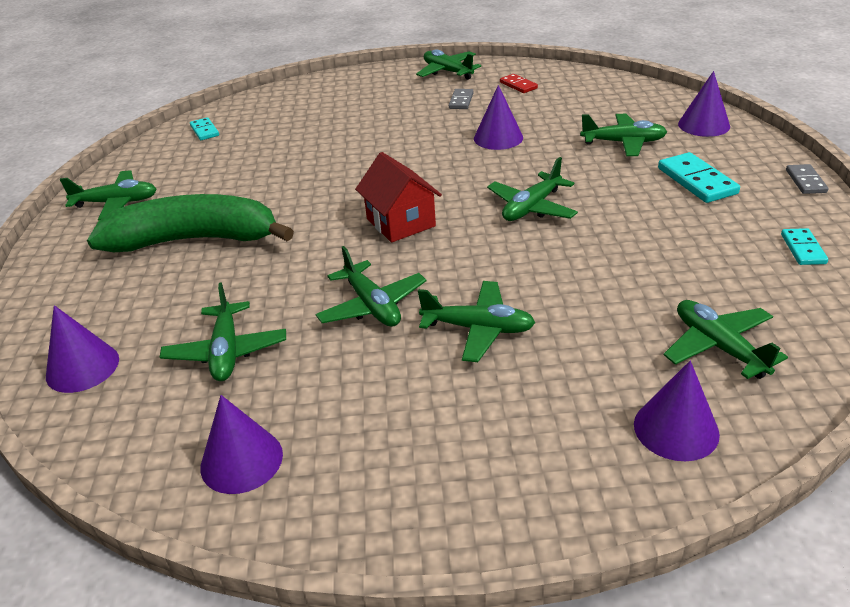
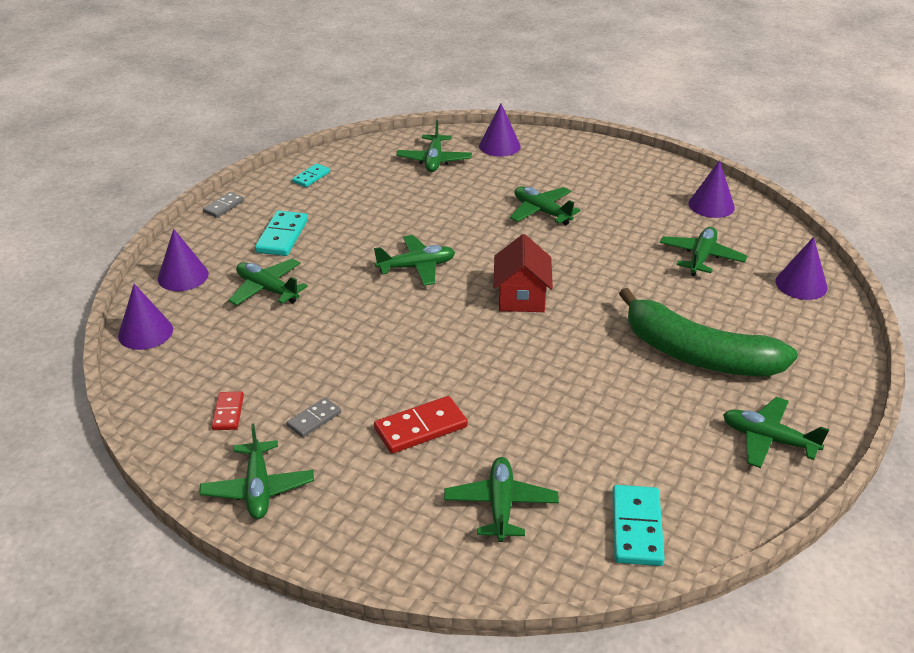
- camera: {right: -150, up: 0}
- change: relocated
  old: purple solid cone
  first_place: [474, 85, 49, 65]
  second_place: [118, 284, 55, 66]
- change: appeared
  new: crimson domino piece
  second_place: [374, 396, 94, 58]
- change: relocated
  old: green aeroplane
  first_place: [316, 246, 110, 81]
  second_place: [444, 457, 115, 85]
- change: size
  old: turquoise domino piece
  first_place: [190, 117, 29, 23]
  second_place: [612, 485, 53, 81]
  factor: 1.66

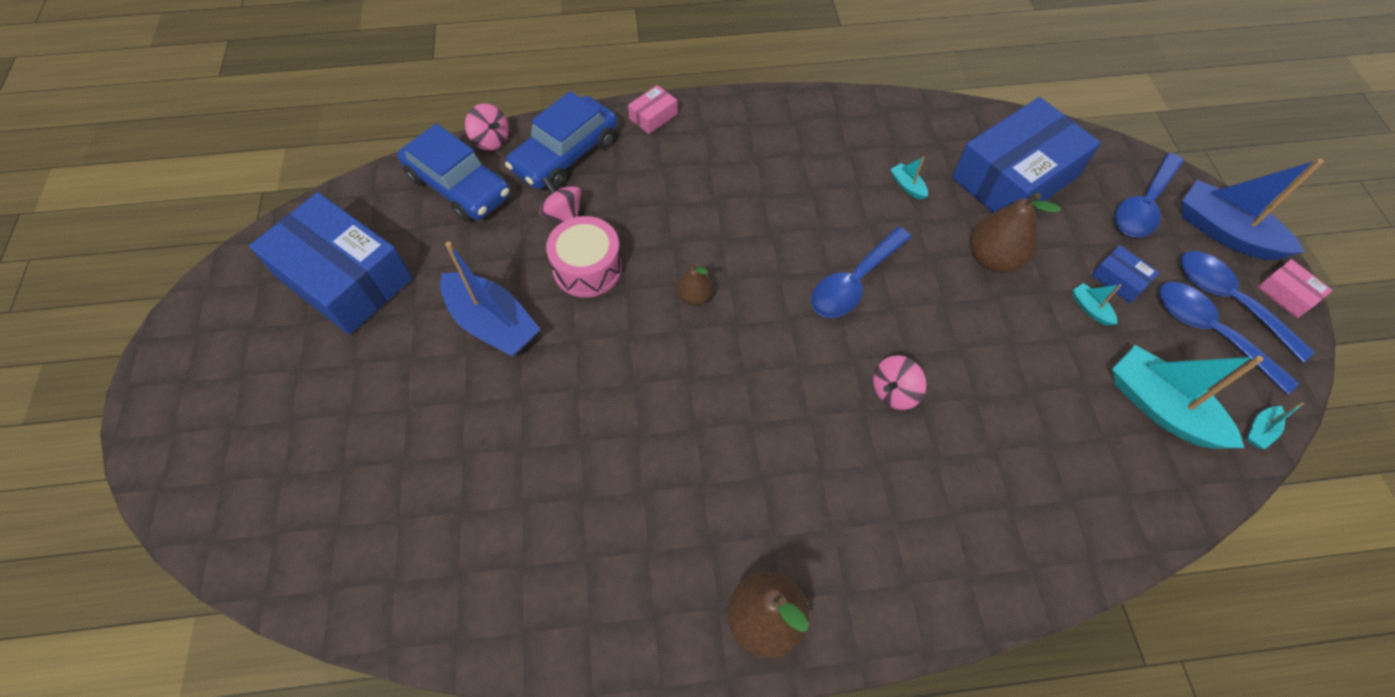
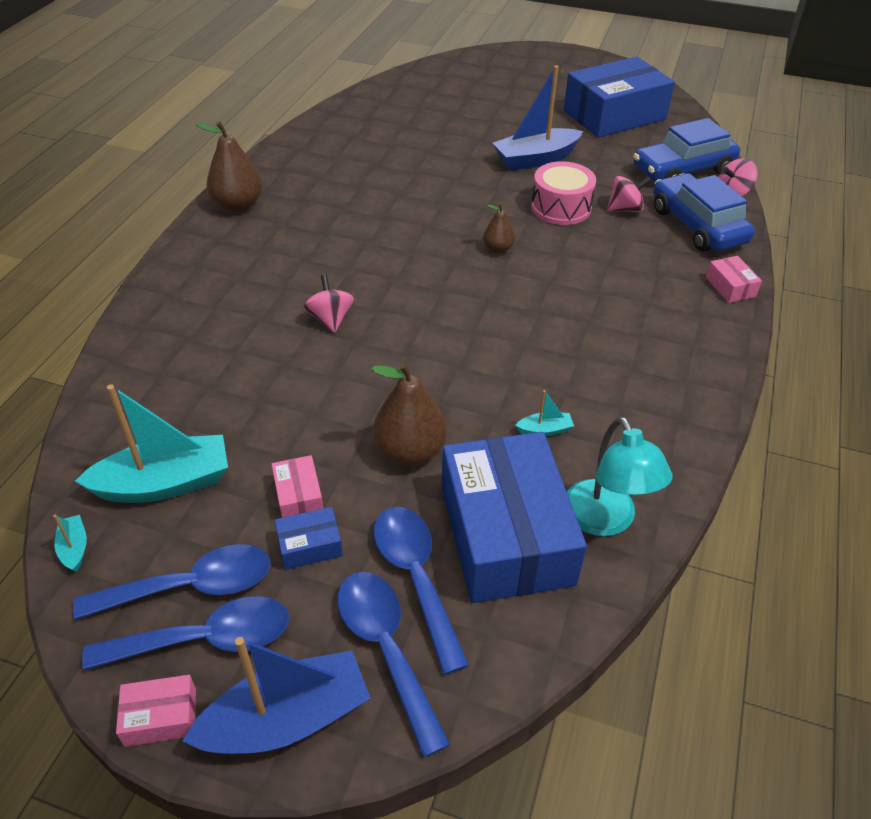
- camera: {right: 115, up: -15}
- change: exchanged
  old: turquoise toy boat
  new: rosy package
  first_place: [1072, 283, 50, 43]
  second_place: [271, 455, 52, 63]
- change: relocated
  old: blue tablespoon
  first_place: [811, 227, 101, 91]
  second_place: [374, 507, 95, 168]
- change: appeared
  new: turquoise reading lamp
  second_place: [567, 416, 106, 120]

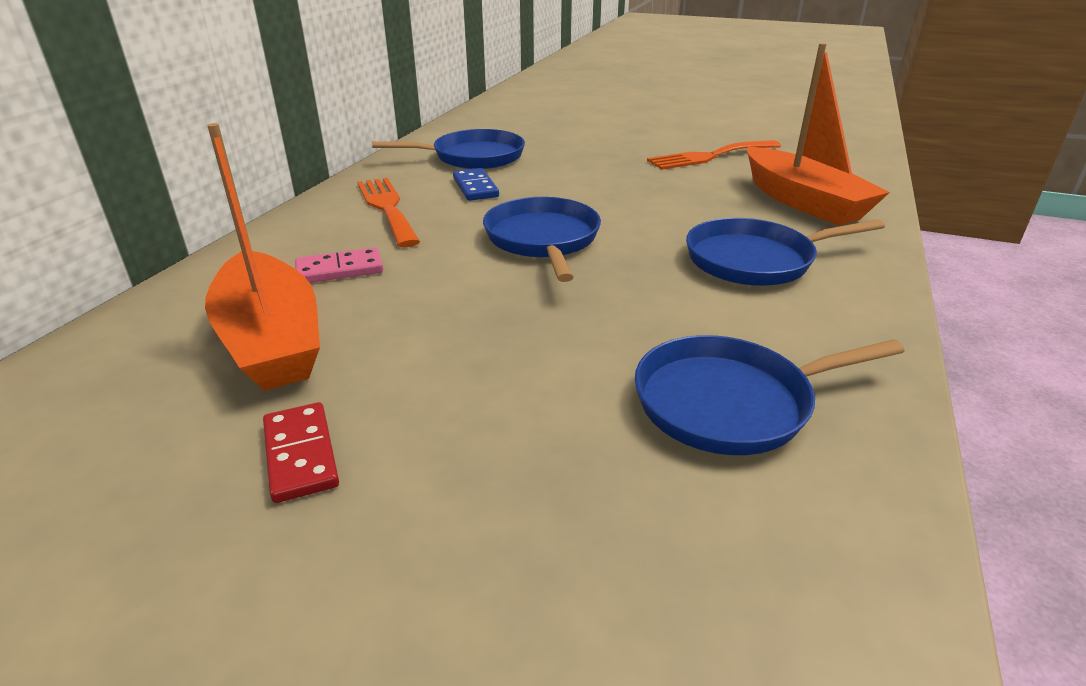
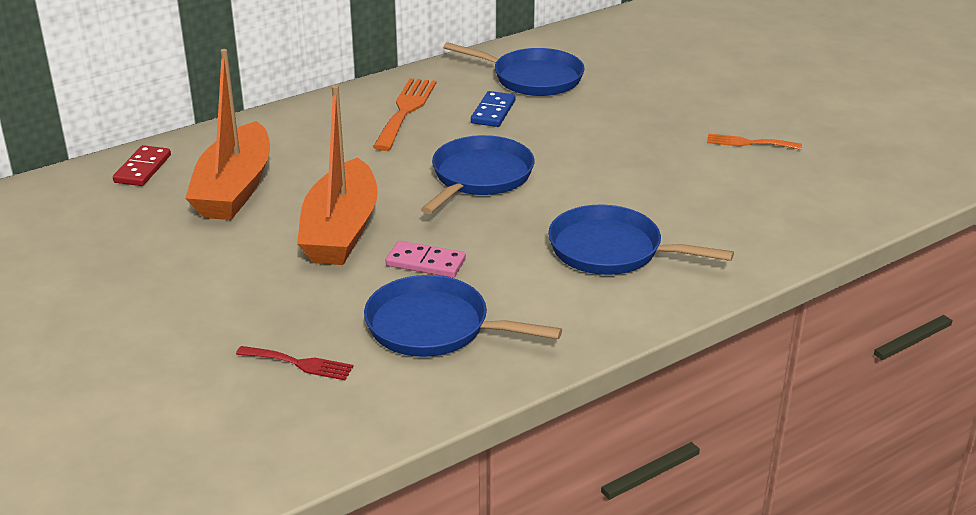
- camera: {right: 35, up: 0}
- change: relocated
  old: crimson domino piece
  first_place: [263, 402, 76, 101]
  second_place: [113, 145, 58, 41]
- change: appeared
  new: crimson table fork
  second_place: [236, 346, 118, 34]
- change: relocated
  old: orange toy boat
  first_place: [747, 43, 143, 183]
  second_place: [297, 85, 81, 180]
- change: relocated
  old: rosy domino piece
  first_place: [295, 247, 88, 36]
  second_place: [386, 241, 80, 37]
- change: size
  old: orange table fork
  first_place: [647, 140, 134, 30]
  second_place: [707, 133, 95, 17]
  factor: 0.59

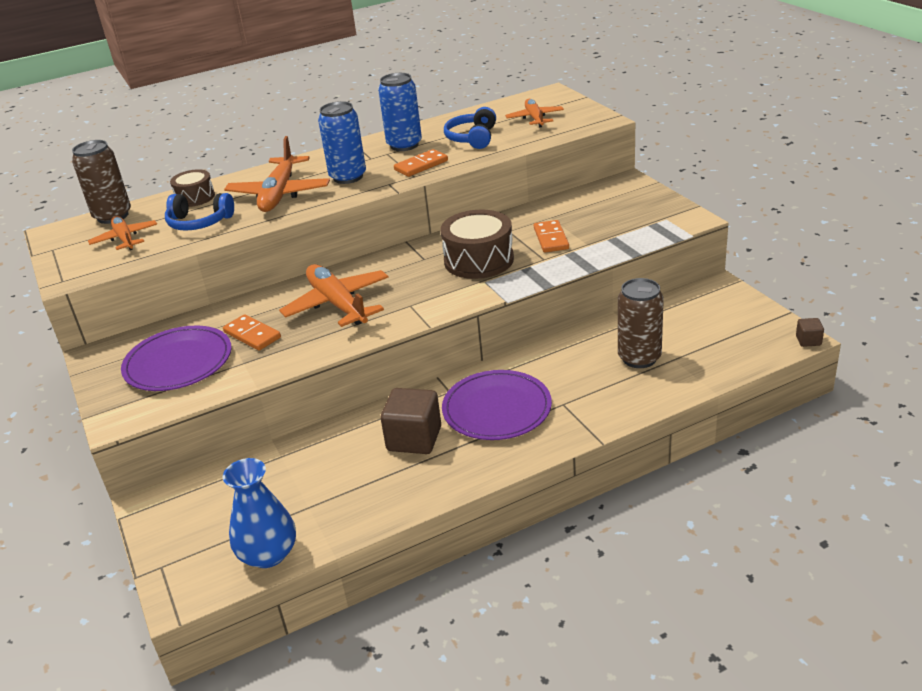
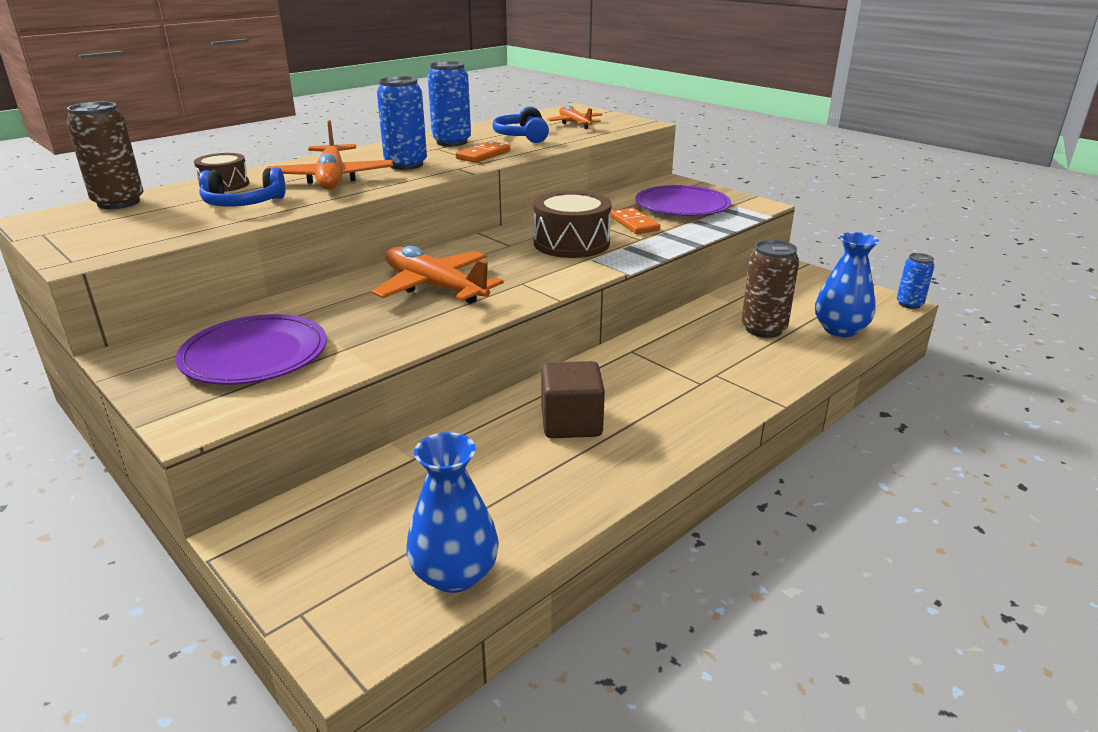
- camera: {right: -20, up: -5}
- change: relocated
  old: purple dinner plate
  first_place: [442, 370, 110, 70]
  second_place: [636, 185, 95, 31]
- change: appeared
  new: blue flower vase
  second_place: [815, 232, 64, 105]
- change: exchanged
  old: brown cube
  new: blue can
  first_place: [796, 318, 28, 29]
  second_place: [897, 253, 38, 56]
- change: missing
  old: orange aeroplane
  first_place: [88, 216, 69, 34]
- change: missing
  old: orange domino piece
  first_place: [223, 314, 58, 37]

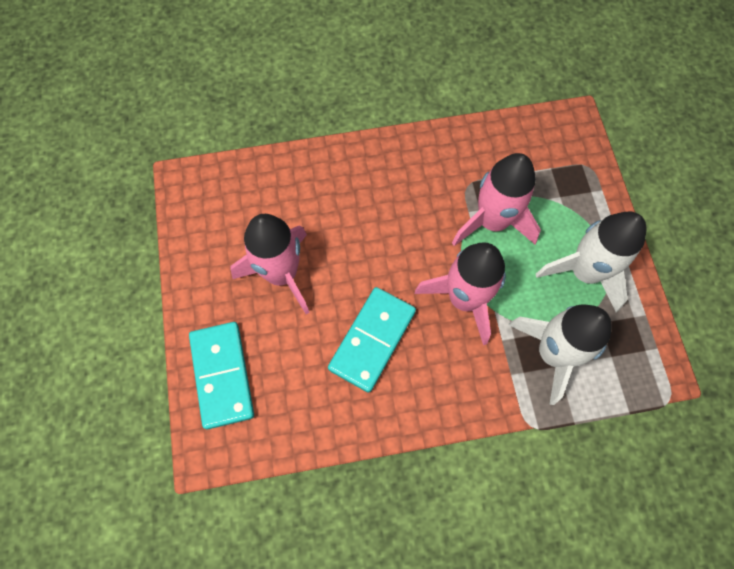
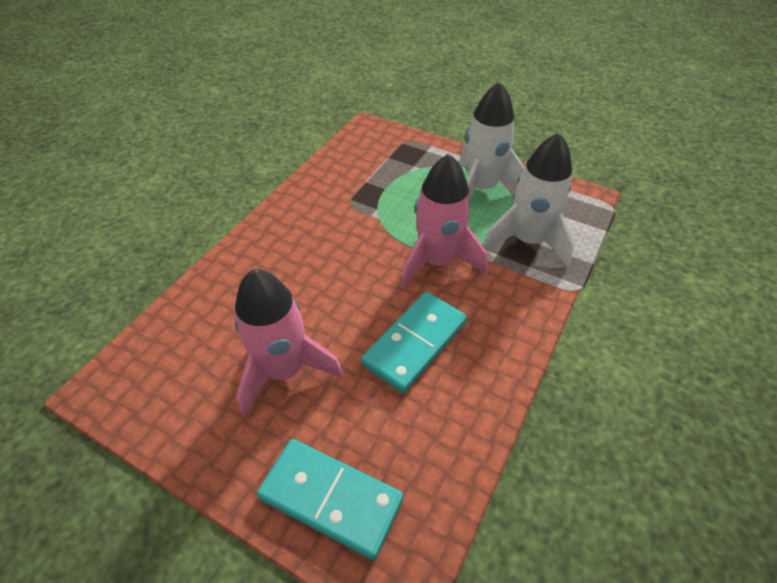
- camera: {right: -50, up: -20}
- change: spun
  old: turquoise domino piece
  first_place: [328, 287, 88, 106]
  second_place: [361, 292, 106, 101]
  degrees: 60
- change: missing
  old: rosy toy rocket
  first_place: [452, 153, 89, 93]

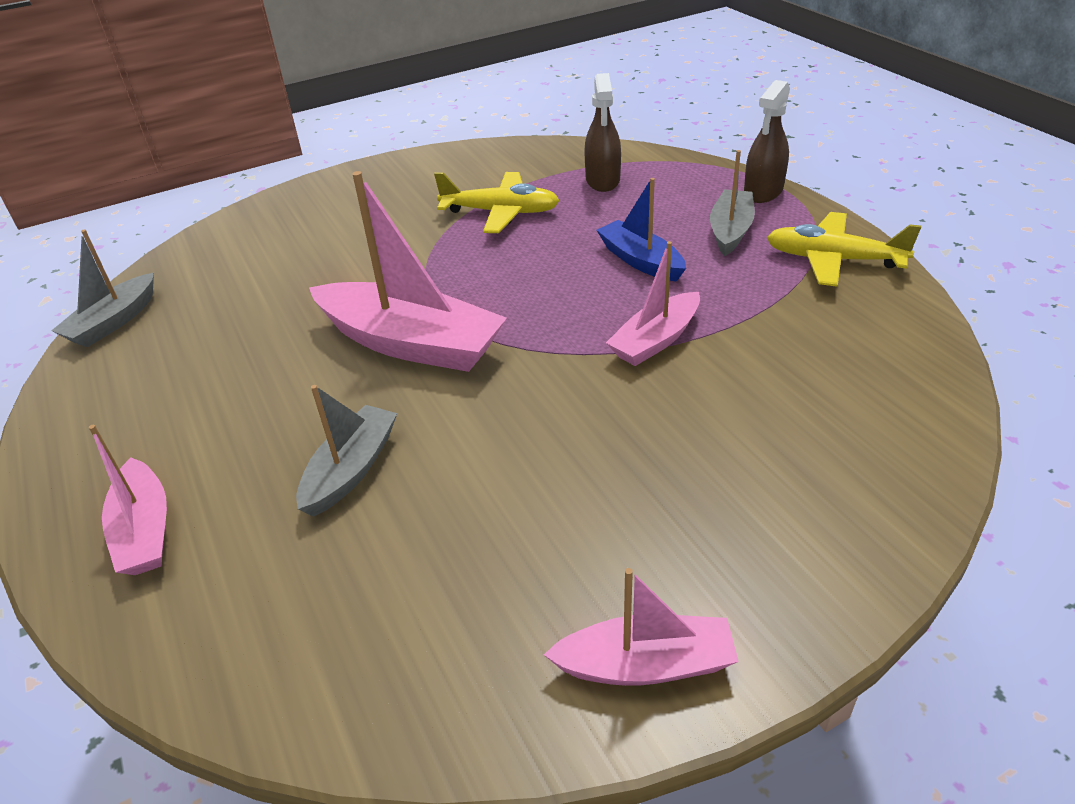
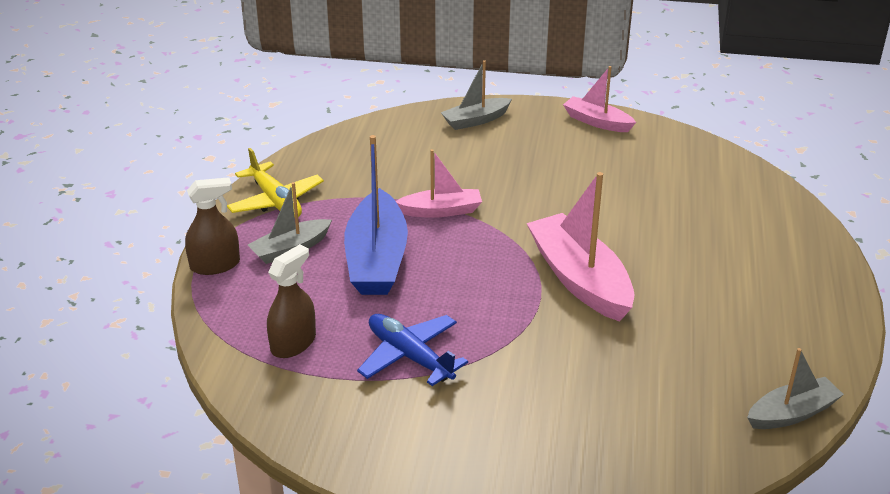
- camera: {right: -145, up: -5}
- change: size
  old: blue toy boat
  first_place: [597, 178, 89, 104]
  second_place: [344, 135, 64, 160]
  factor: 1.73
- change: colour
  old: golden aeroplane
  new: blue aeroplane
  first_place: [434, 172, 126, 61]
  second_place: [357, 314, 111, 72]
- change: relocated
  old: gray toy boat
  first_place: [296, 385, 101, 132]
  second_place: [441, 60, 71, 70]
- change: missing
  old: rosy toy boat
  first_place: [89, 425, 78, 150]

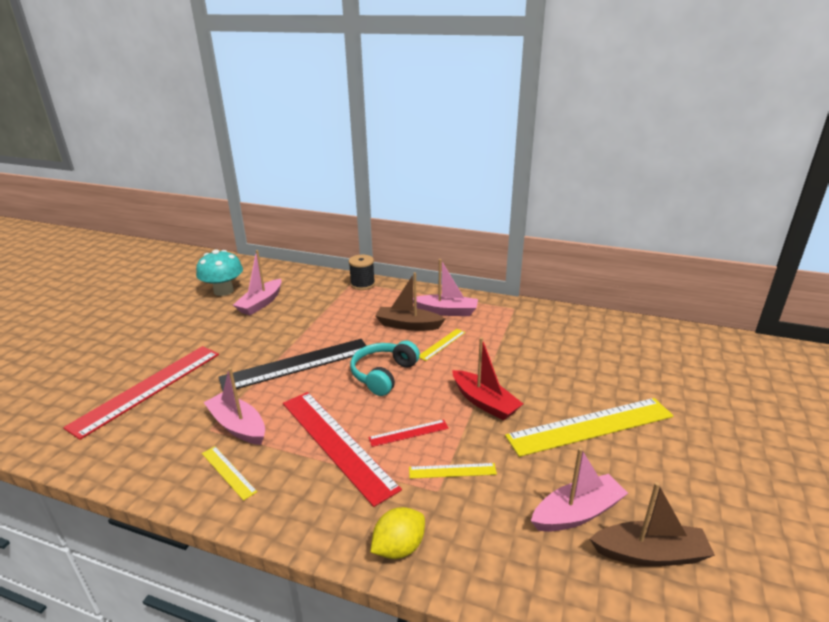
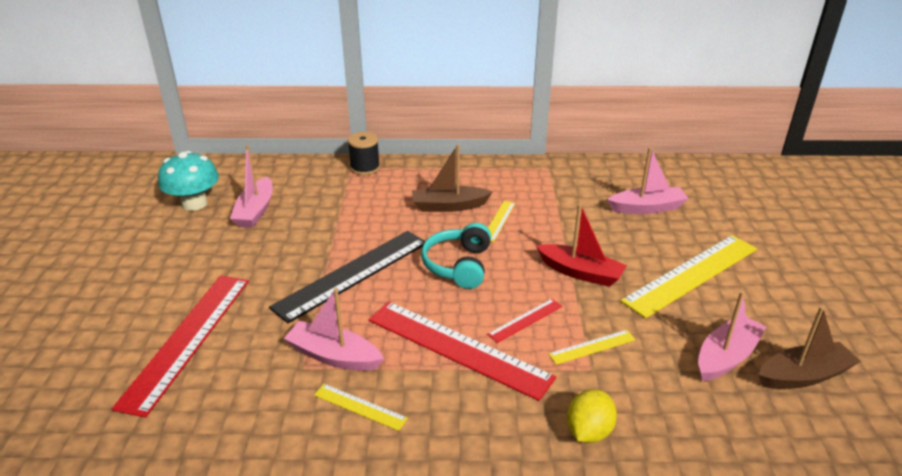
- camera: {right: -20, up: 5}
- change: relocated
  old: rosy toy boat
  first_place: [413, 259, 65, 57]
  second_place: [607, 147, 82, 67]

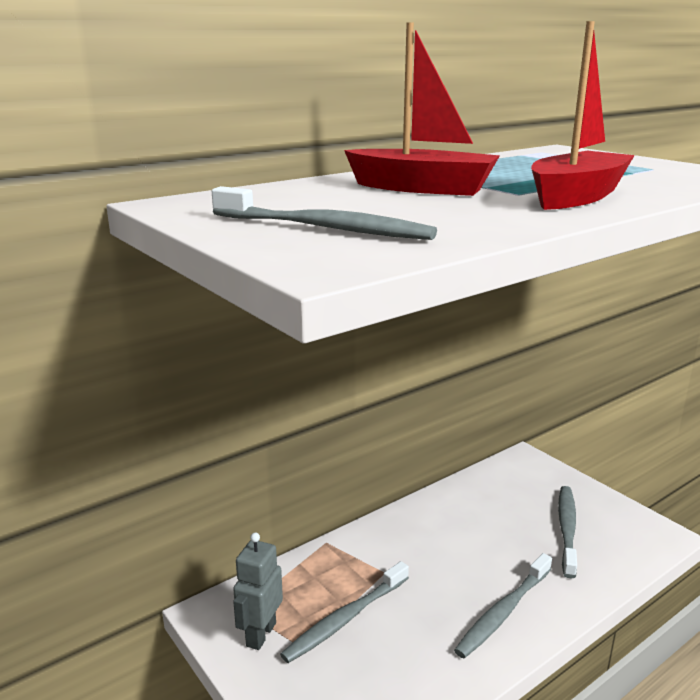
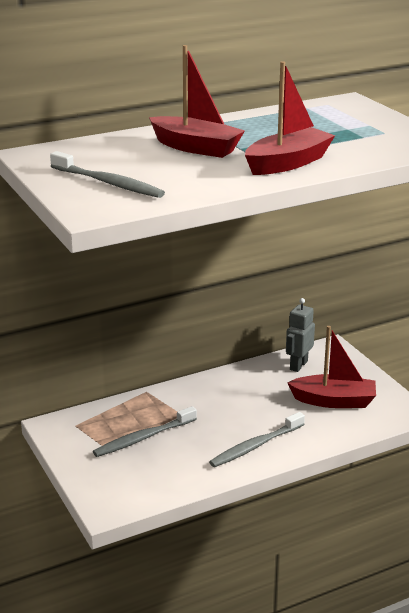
- camera: {right: 10, up: 5}
- change: relocated
  old: gray robot figure
  first_place: [233, 533, 50, 117]
  second_place: [286, 298, 29, 74]
- change: exchanged
  old: gray tooth brush
  new: crimson toy boat
  first_place: [558, 486, 19, 93]
  second_place: [287, 326, 89, 82]

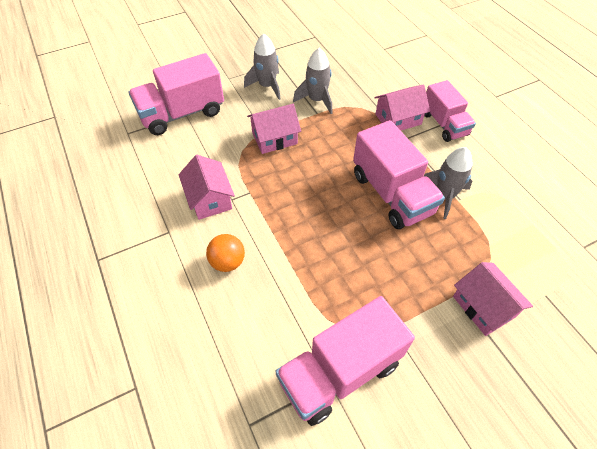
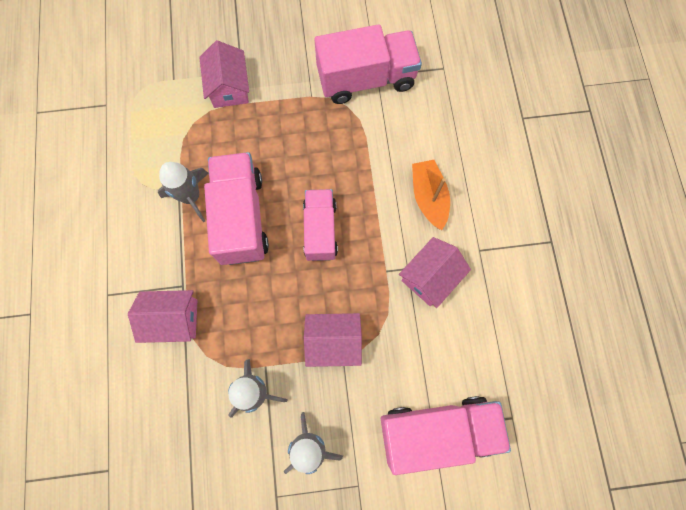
- camera: {right: -160, up: 20}
- change: relocated
  old: rosy lorry
  first_place: [424, 80, 52, 62]
  second_place: [303, 189, 35, 72]
- change: spun
  old: rosy cottage
  first_place: [179, 155, 56, 65]
  second_place: [399, 237, 72, 71]
  degrees: 45
- change: exchanged
  old: orange play ball
  new: orange toy boat
  first_place: [206, 234, 39, 38]
  second_place: [412, 160, 38, 70]

